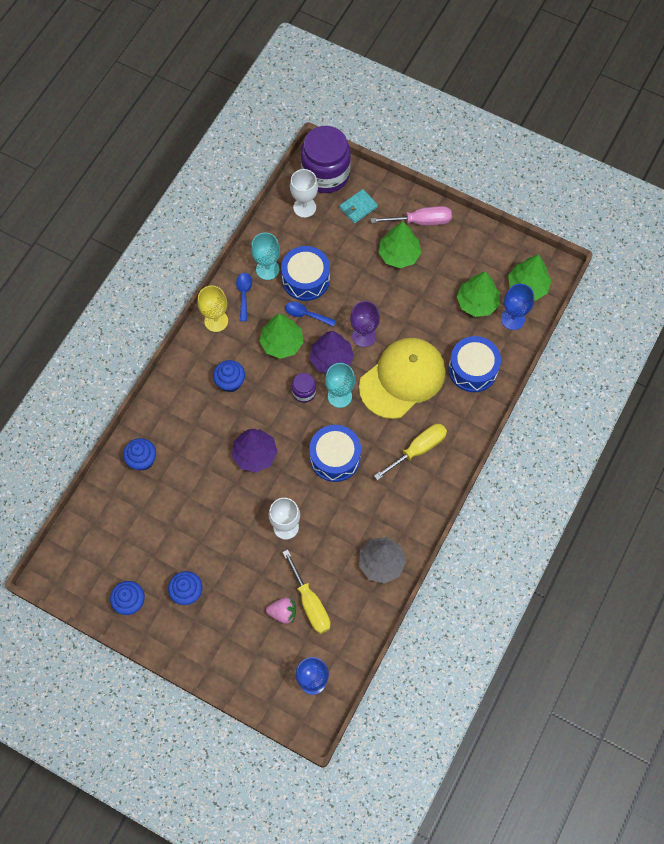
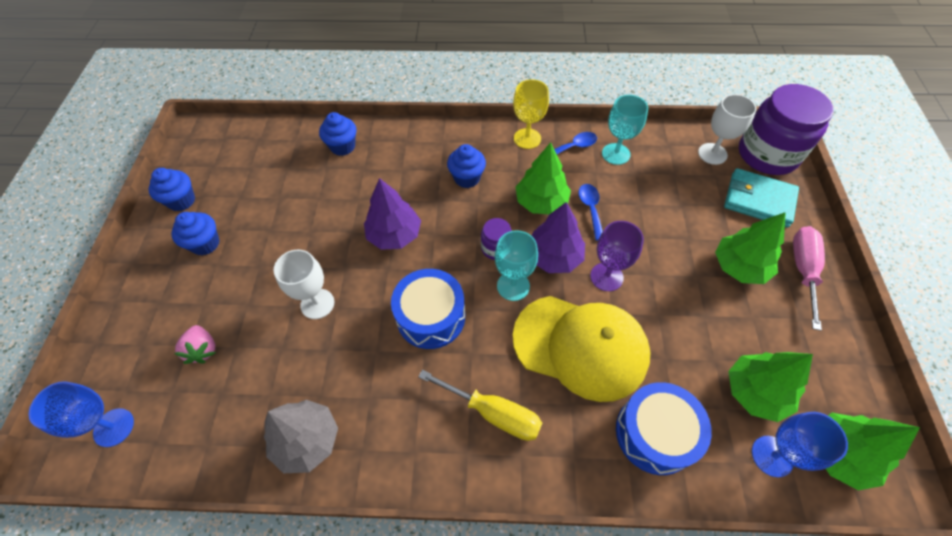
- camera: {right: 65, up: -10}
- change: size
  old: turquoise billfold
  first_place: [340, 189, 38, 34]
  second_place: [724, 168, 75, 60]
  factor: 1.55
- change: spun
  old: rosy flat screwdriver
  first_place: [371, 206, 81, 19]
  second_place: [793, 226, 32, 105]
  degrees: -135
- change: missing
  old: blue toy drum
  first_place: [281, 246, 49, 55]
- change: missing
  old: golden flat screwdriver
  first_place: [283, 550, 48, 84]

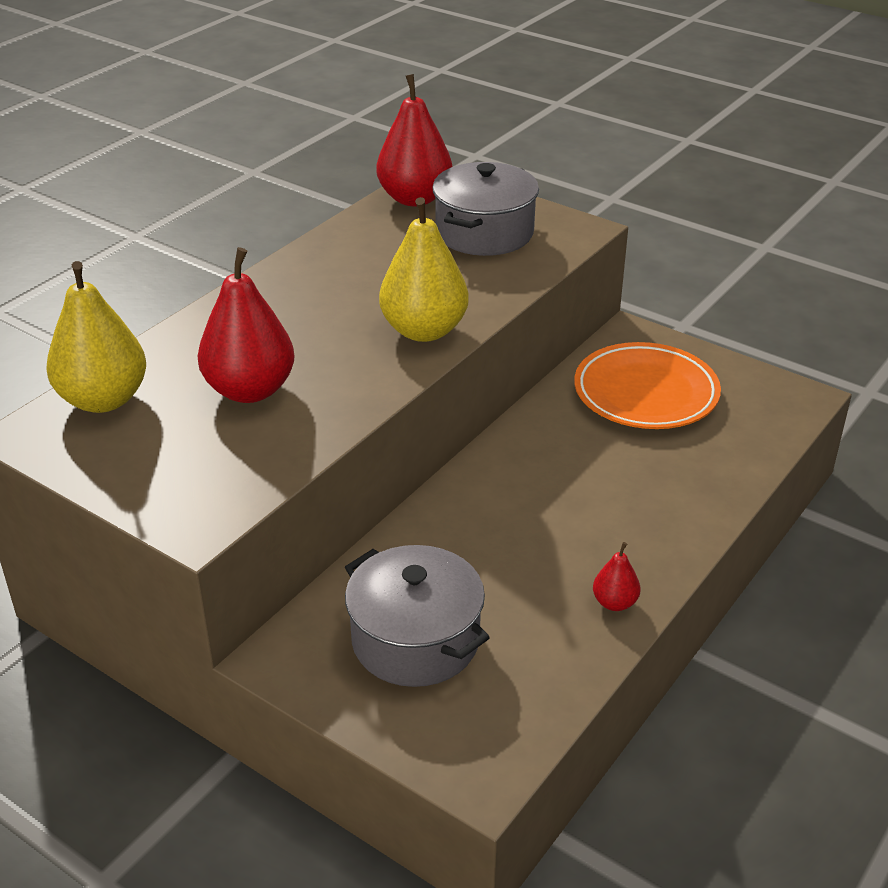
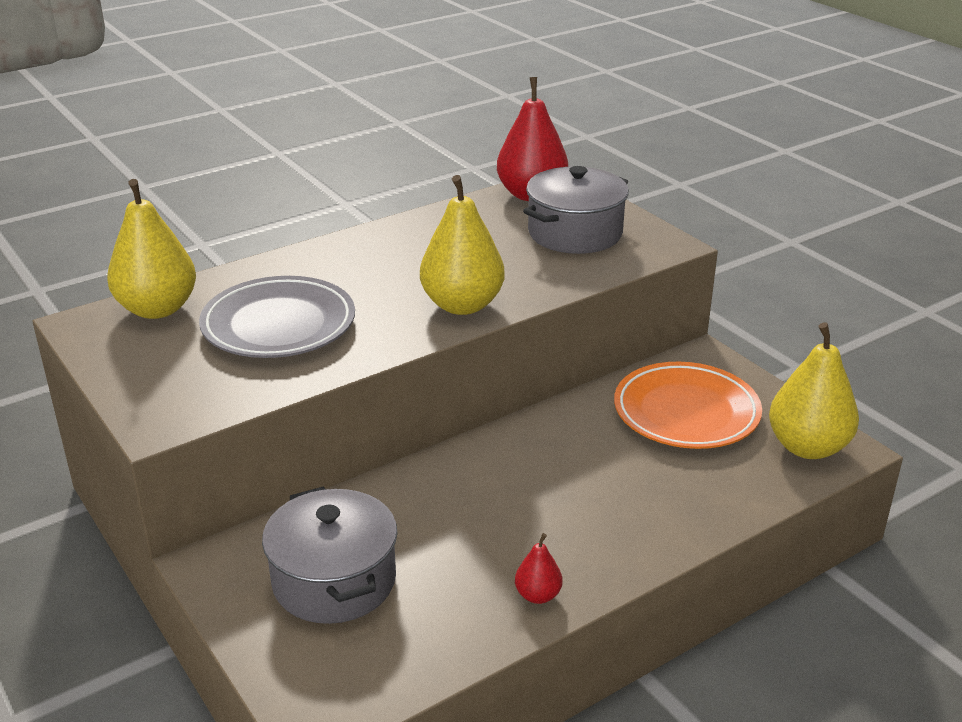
- camera: {right: 20, up: -5}
- change: exchanged
  old: crimson toy pear
  new: gray dinner plate
  first_place: [198, 247, 96, 156]
  second_place: [199, 276, 156, 82]
- change: appeared
  new: golden toy pear
  second_place: [769, 322, 90, 137]

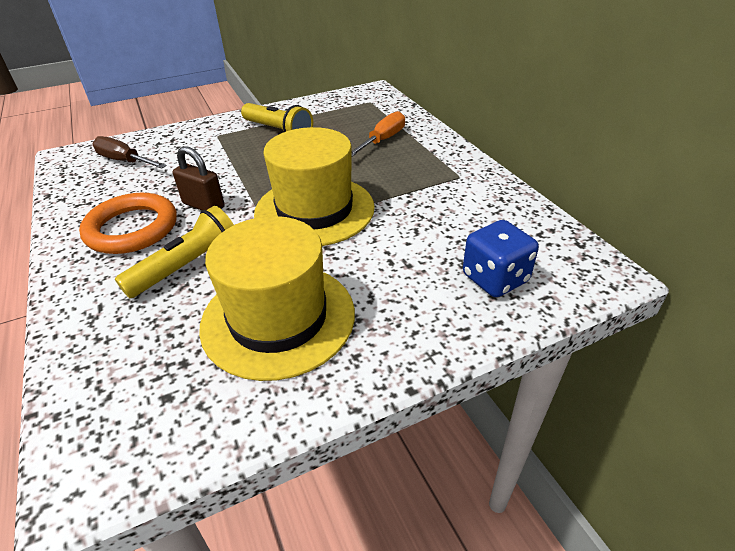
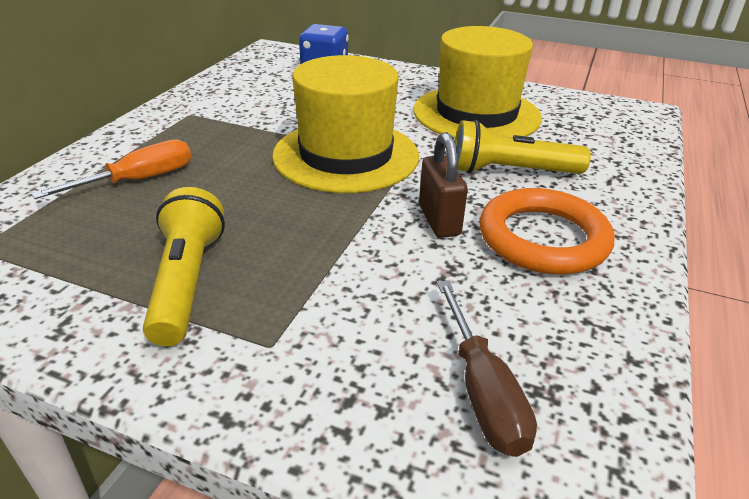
- camera: {right: -135, up: -5}
- change: spun
  old: orange flat screwdriver
  first_place: [352, 111, 53, 46]
  second_place: [32, 140, 159, 59]
  degrees: 150

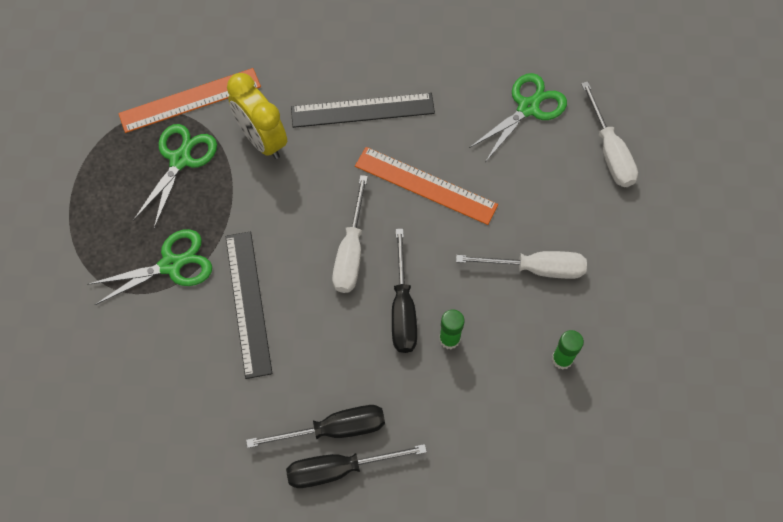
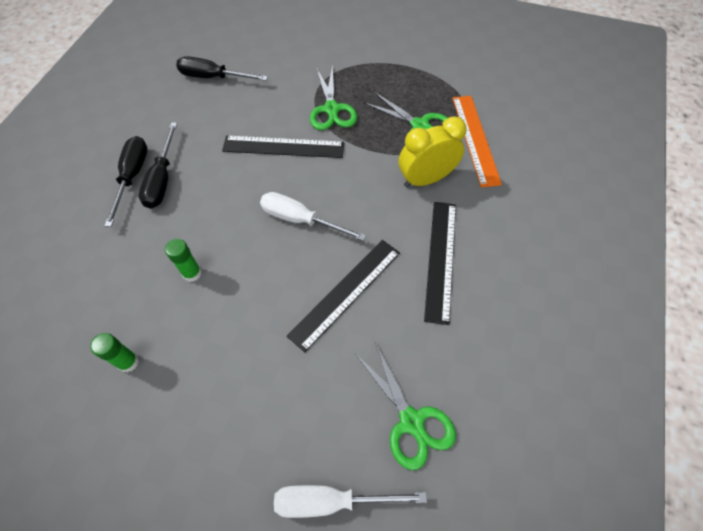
- camera: {right: 105, up: -5}
- change: relocated
  old: black flat screwdriver
  first_place: [392, 229, 25, 124]
  second_place: [176, 56, 92, 25]
- change: colour
  old: orange straightedge
  new: black straightedge
  first_place: [355, 147, 143, 78]
  second_place: [287, 240, 113, 112]
- change: missing
  old: pure white flat screwdriver
  first_place: [456, 251, 131, 28]

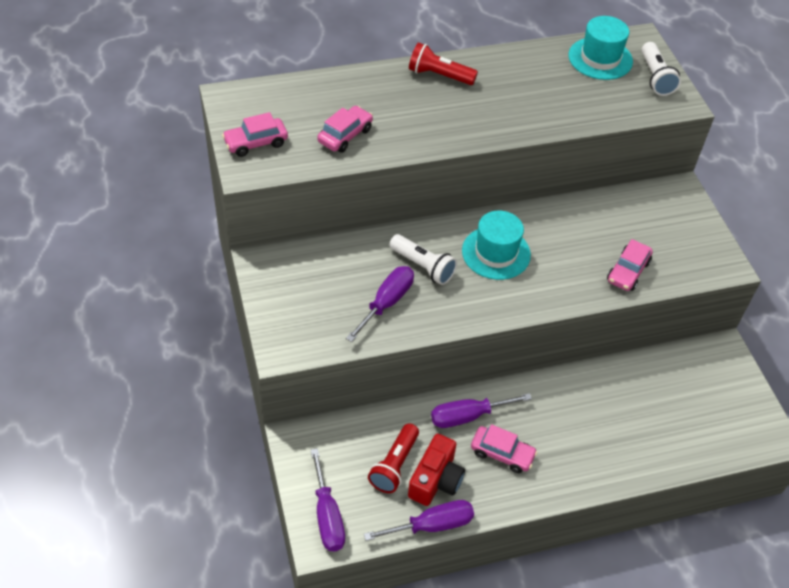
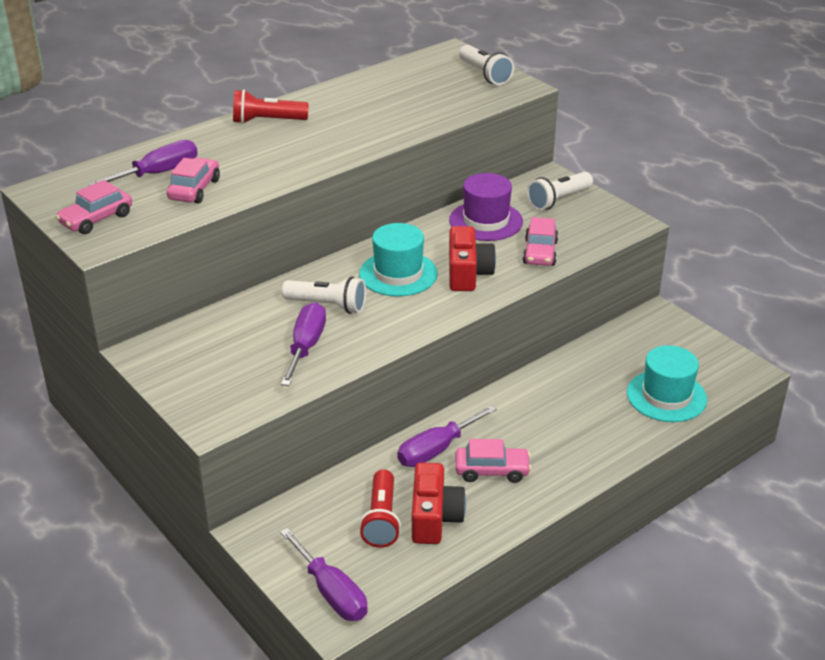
- camera: {right: -20, up: -15}
- change: relocated
  old: purple flat screwdriver
  first_place: [364, 500, 110, 41]
  second_place: [88, 140, 110, 46]
- change: appeared
  new: purple top hat
  second_place: [449, 173, 74, 68]
- change: appeared
  new: crimson compact camera
  second_place: [449, 226, 47, 65]
- change: appeared
  new: pure white flashlight
  second_place: [527, 172, 66, 38]
- change: relocated
  old: turquoise top hat
  first_place: [569, 16, 64, 64]
  second_place: [627, 345, 80, 77]

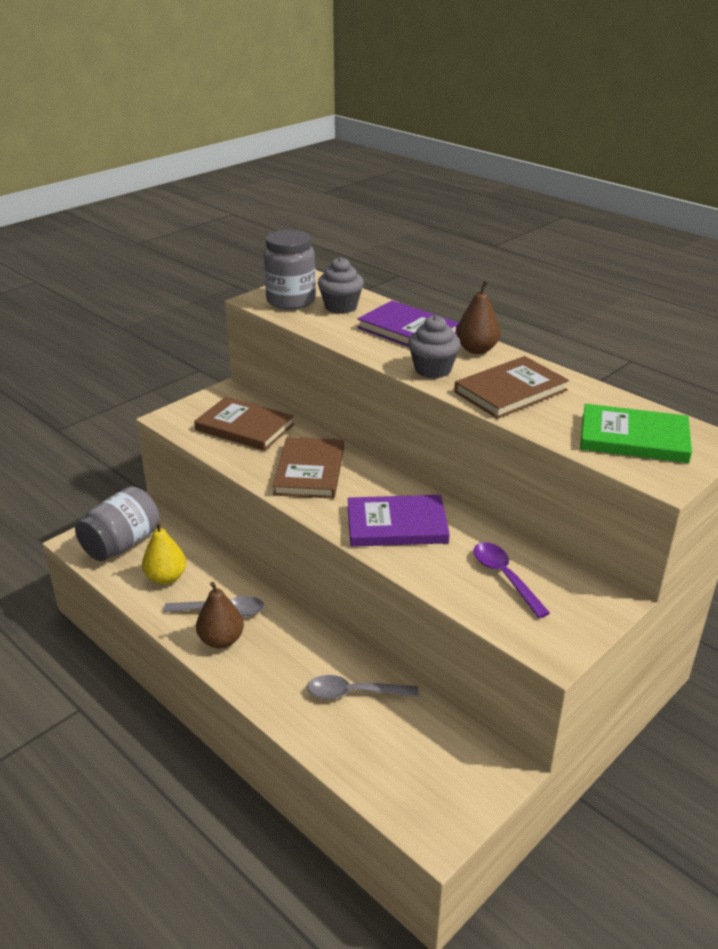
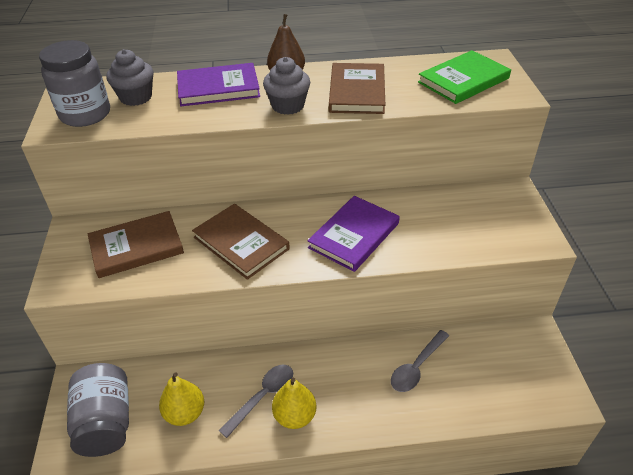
- camera: {right: -50, up: 10}
- change: colour
  old: brown toy pear
  new: golden toy pear
  first_place: [196, 582, 48, 66]
  second_place: [272, 378, 44, 51]
- change: missing
  old: purple tablespoon
  first_place: [474, 542, 76, 76]

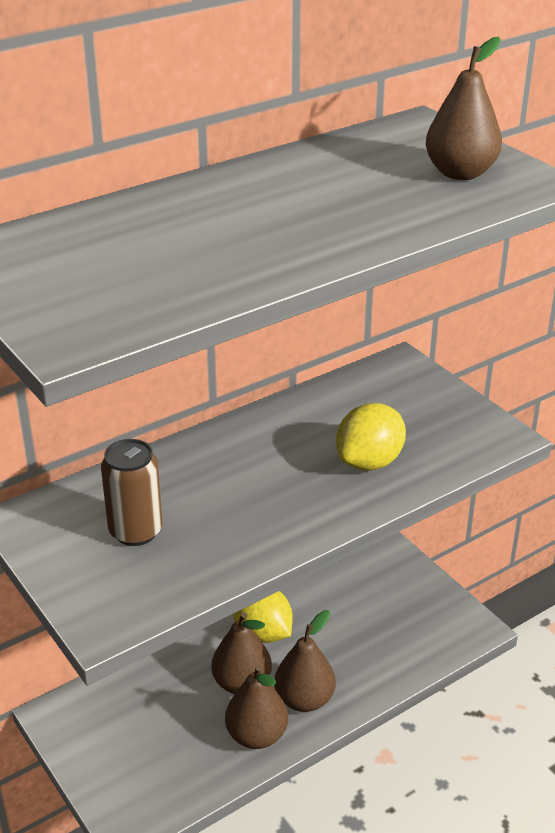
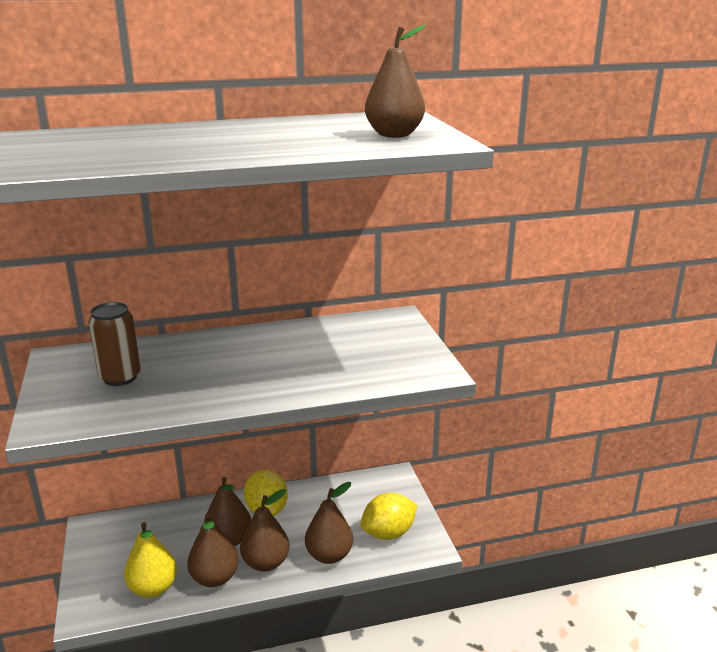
- camera: {right: 20, up: -10}
- change: appeared
  new: golden toy pear
  second_place: [124, 522, 53, 76]
- change: appeared
  new: brown toy pear
  second_place: [305, 482, 48, 82]
- change: relocated
  old: golden citrus fruit
  first_place: [336, 403, 70, 68]
  second_place: [360, 493, 57, 47]

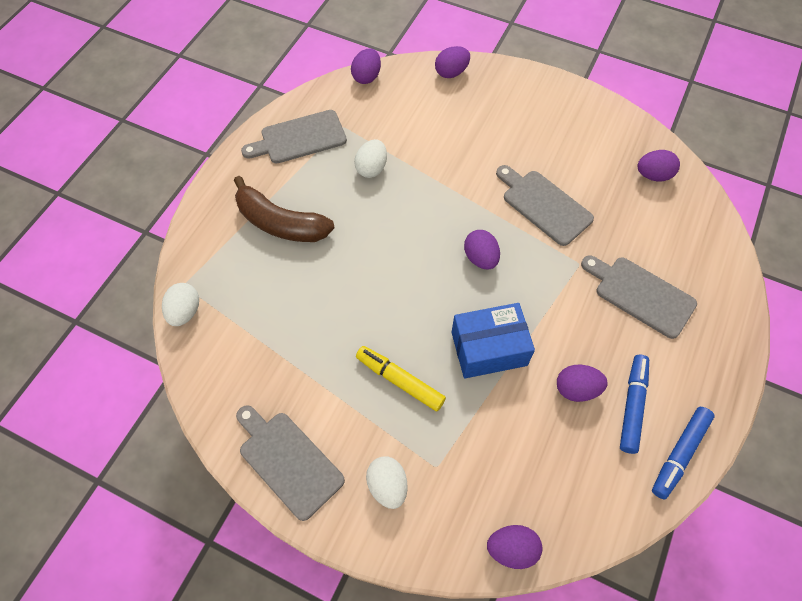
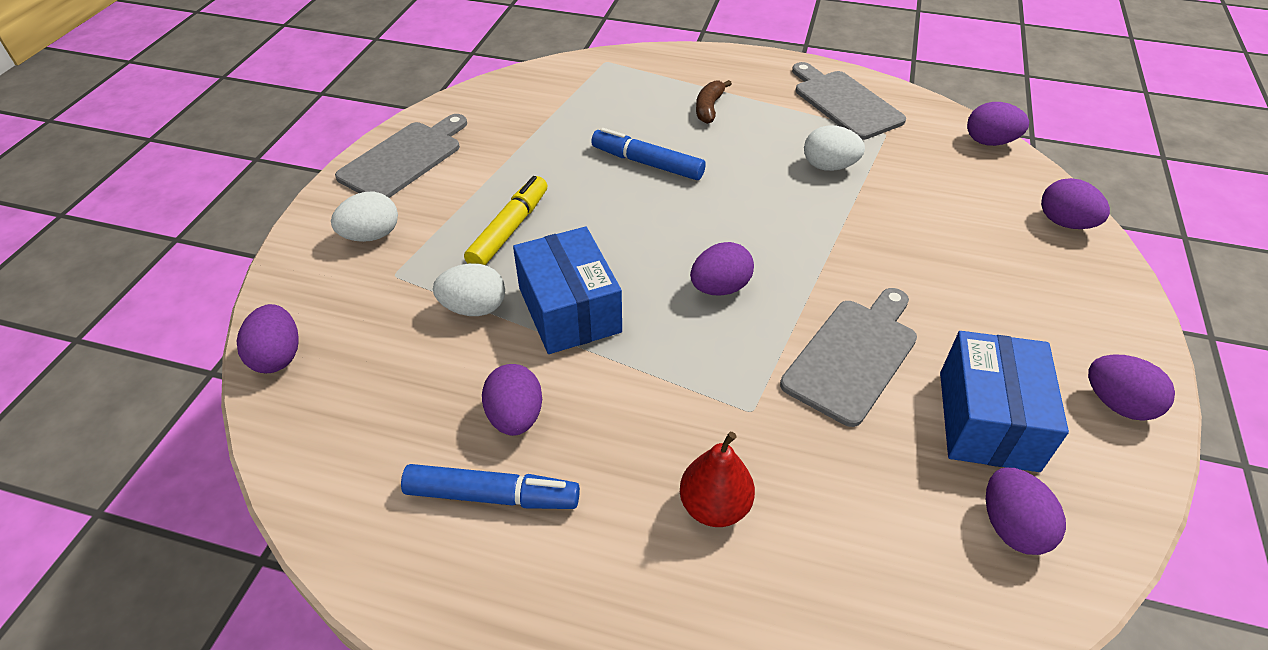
- camera: {right: 80, up: -15}
- change: relocated
  old: pure white toy egg
  first_place: [162, 283, 37, 43]
  second_place: [433, 263, 72, 53]
- change: relocated
  old: blue marker
  first_place: [652, 407, 63, 92]
  second_place: [591, 128, 115, 52]
- change: exchanged
  old: gray cutting board
  new: crimson toy pear
  first_place: [581, 255, 116, 84]
  second_place: [680, 432, 75, 95]
- change: size
  old: brown toy banana
  first_place: [234, 176, 101, 66]
  second_place: [696, 80, 36, 44]
  factor: 0.5
- change: appeared
  new: blue package
  second_place: [940, 331, 129, 141]
- change: appeared
  new: purple toy egg
  second_place: [1088, 354, 87, 67]

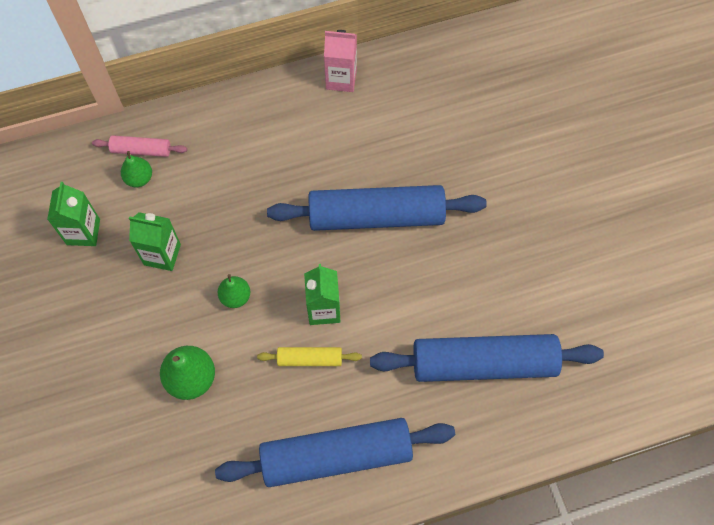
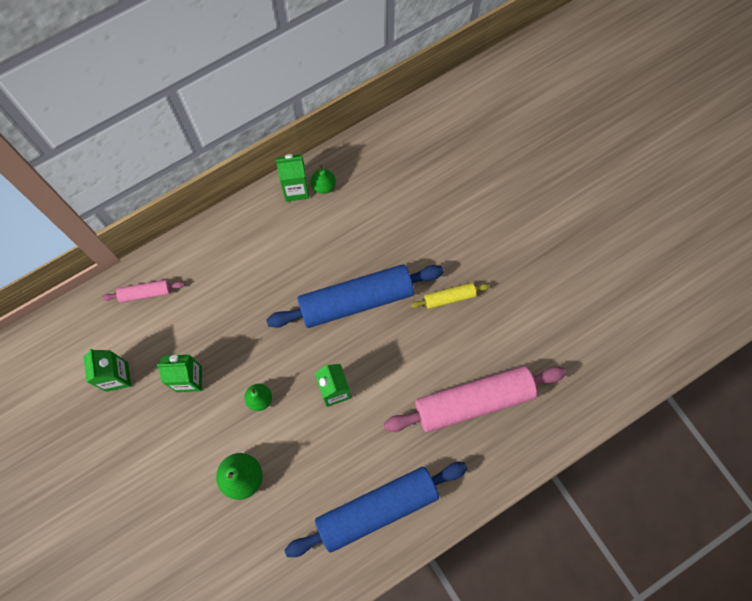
- camera: {right: -15, up: 5}
- change: colour
  old: rosy carton
  new: green carton
  first_place: [324, 30, 33, 62]
  second_place: [276, 154, 33, 48]
- change: relocated
  old: green toy pear
  first_place: [121, 151, 31, 36]
  second_place: [311, 165, 25, 29]
- change: colour
  old: blue rolling pin
  new: rosy rolling pin
  first_place: [370, 334, 234, 48]
  second_place: [384, 366, 183, 66]
- change: relocated
  old: golden rolling pin
  first_place: [257, 347, 105, 19]
  second_place: [410, 283, 80, 26]

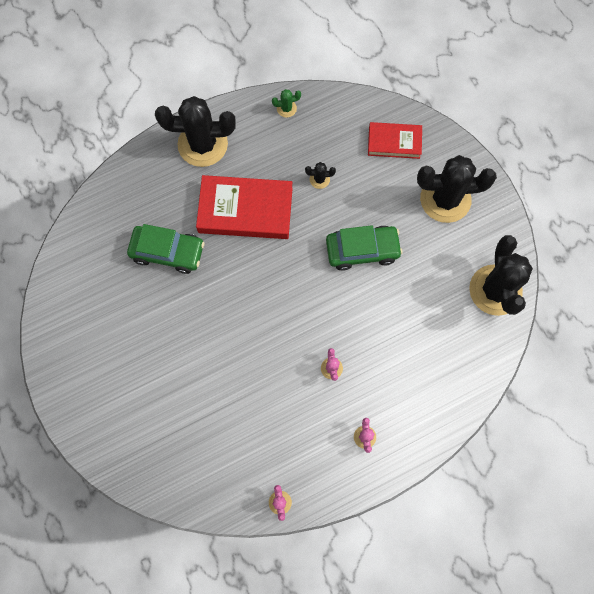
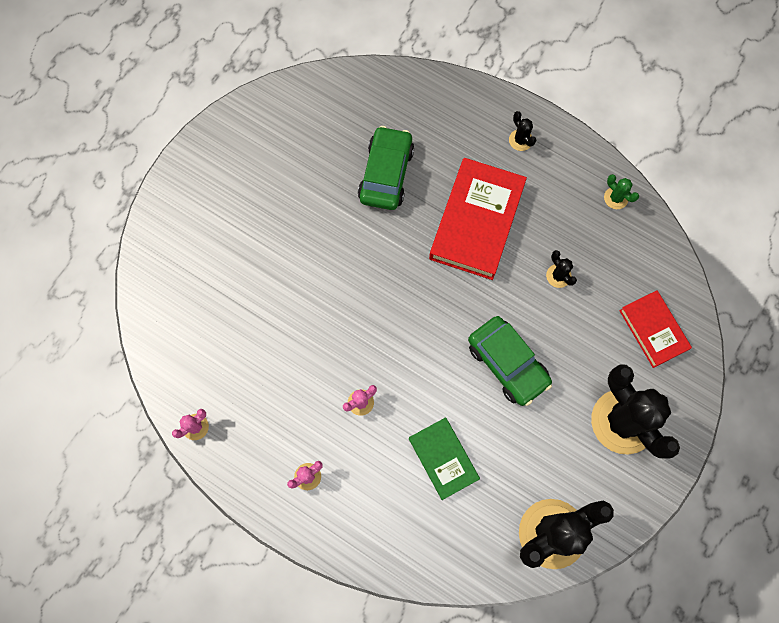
- camera: {right: 60, up: 0}
- change: spun
  old: green toy car
  first_place: [127, 224, 77, 50]
  second_place: [358, 126, 56, 84]
  degrees: -150
- change: appeared
  new: green hardback
  second_place: [409, 417, 71, 83]
- change: spun
  old: crimson hardback
  first_place: [196, 175, 97, 64]
  second_place: [429, 158, 98, 122]
  degrees: 45
- change: size
  old: black cactus
  first_place: [155, 96, 81, 71]
  second_place: [509, 111, 27, 40]
  factor: 0.41

